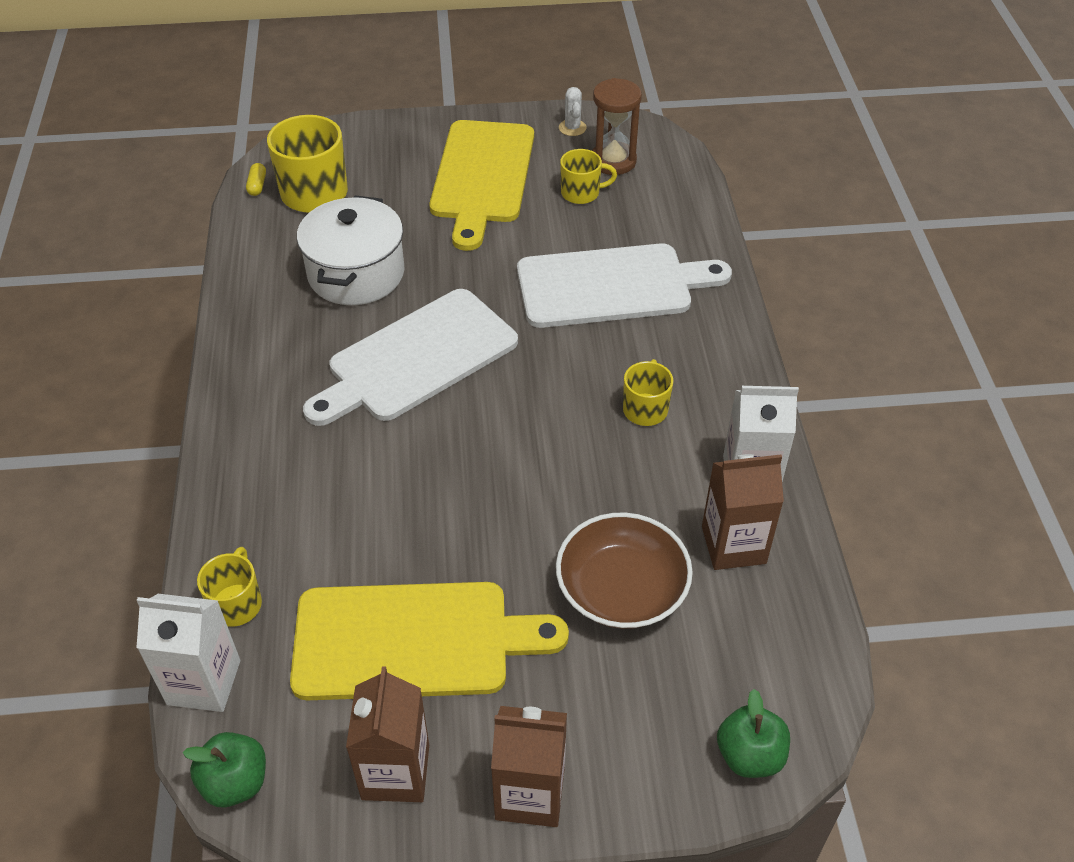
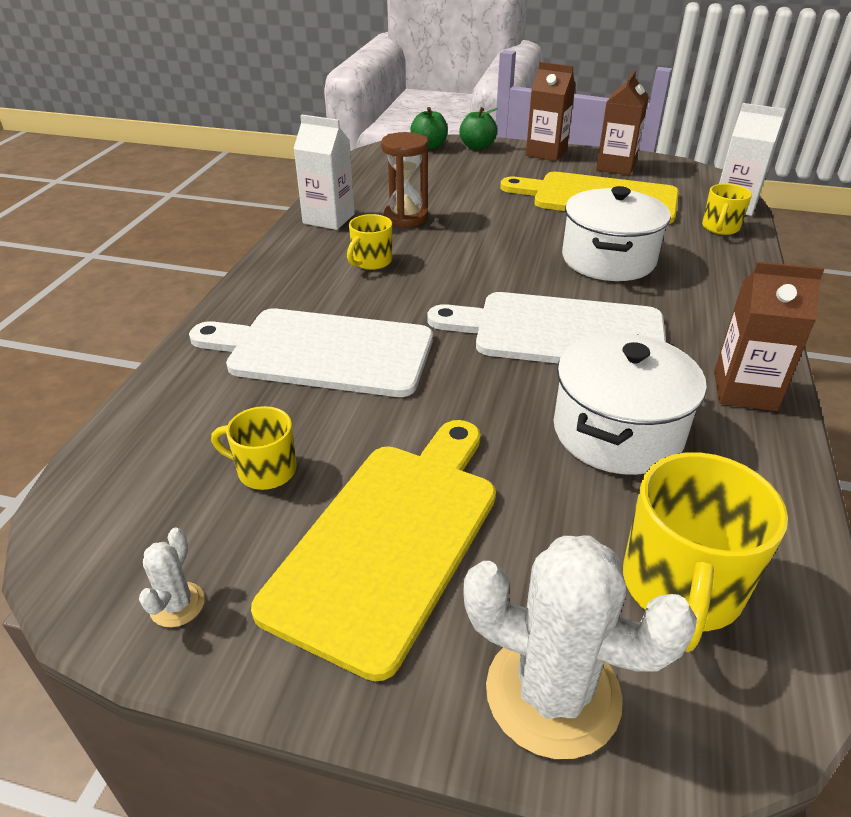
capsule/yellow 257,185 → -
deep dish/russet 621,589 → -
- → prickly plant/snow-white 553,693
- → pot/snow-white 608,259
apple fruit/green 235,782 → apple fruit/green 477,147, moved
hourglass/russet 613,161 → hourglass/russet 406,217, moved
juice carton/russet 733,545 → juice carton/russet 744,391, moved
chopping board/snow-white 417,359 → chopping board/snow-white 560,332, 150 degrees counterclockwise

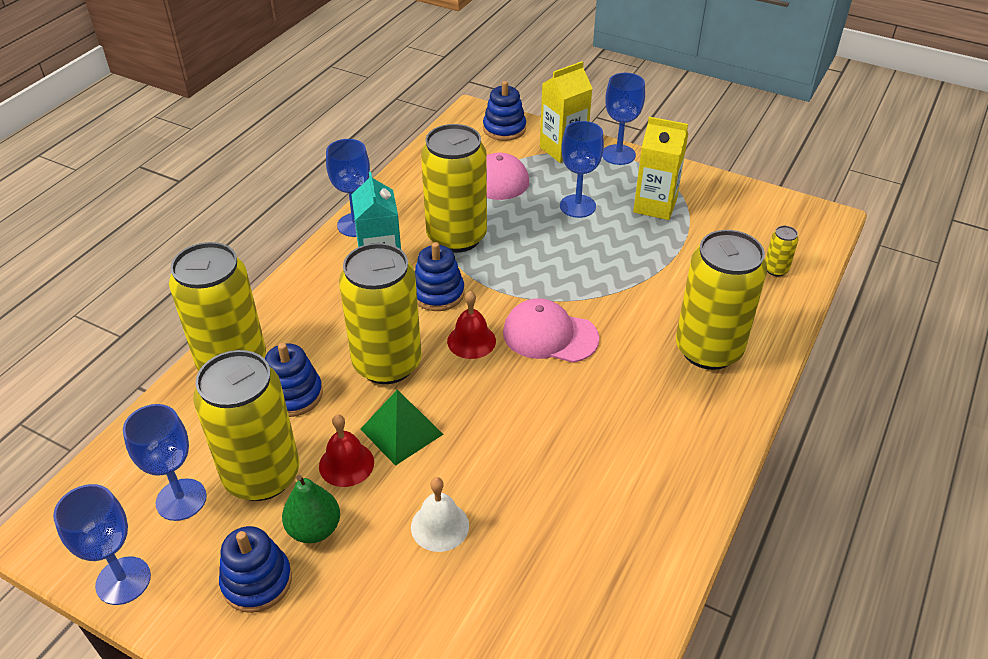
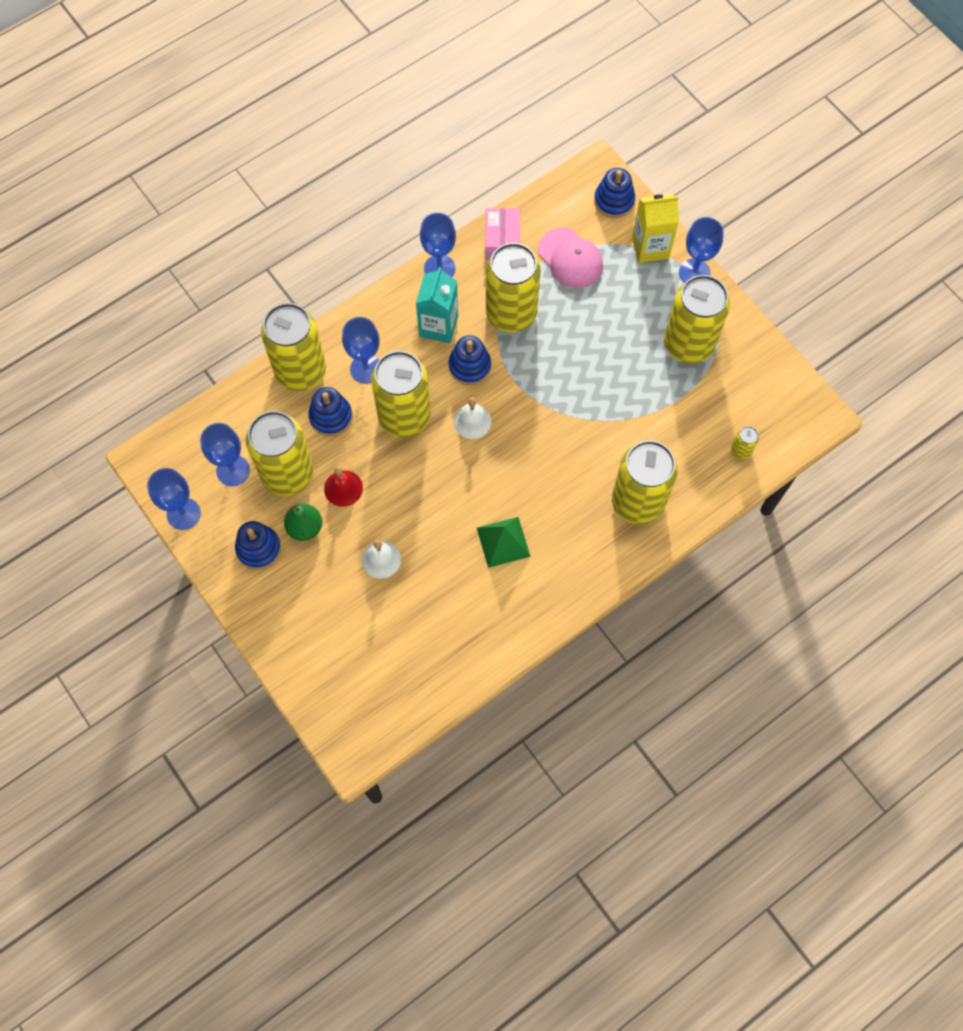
peaked cap/rosy 550,335 → -
- → box/rosy 502,241
pyramid shape/green 401,431 → pyramid shape/green 503,542, moved
goblet/royal blue 577,206 → goblet/royal blue 366,369, moved
juice carton/yellow 655,206 → tin/yellow 688,344
school bell/scarlet 471,341 → school bell/snow-white 472,421

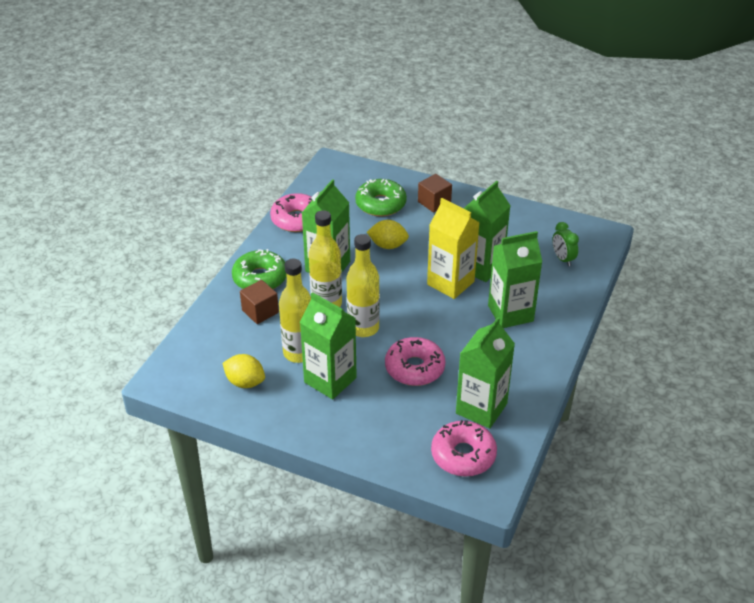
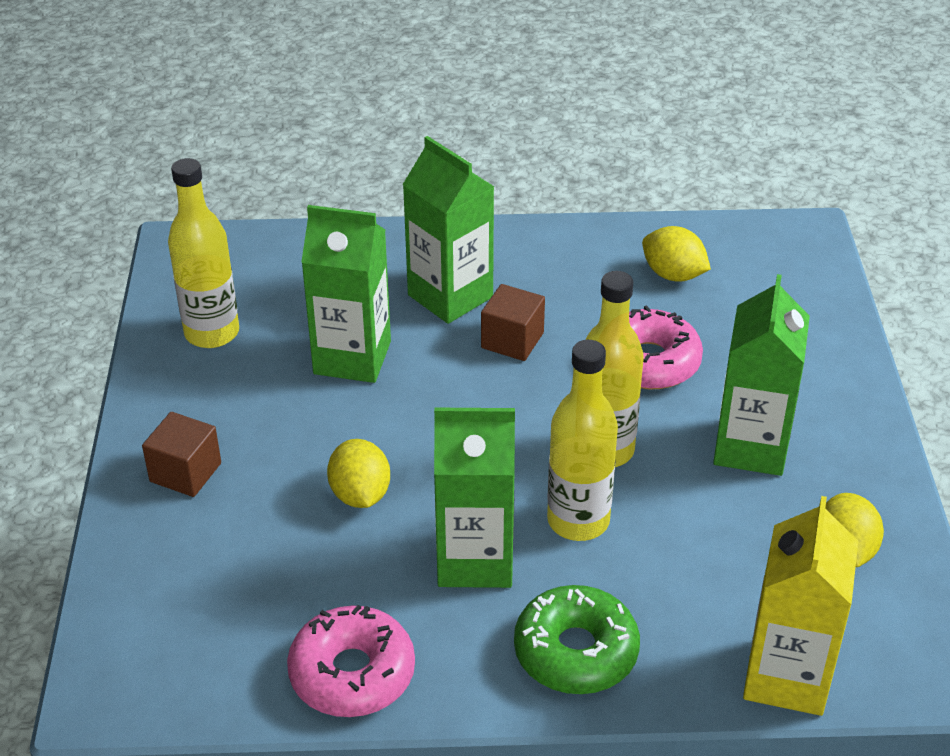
donut/green 380,204 → -
donut/rosy 463,455 → -
alarm clock/green 562,259 → -
block/russet 260,311 → block/russet 512,340, moved
bottle/yellow 299,353 → bottle/yellow 212,333, moved
juice carton/yellow 450,283 → juice carton/yellow 786,676, moved
juice carton/green 481,408 → lemon/yellow 673,275

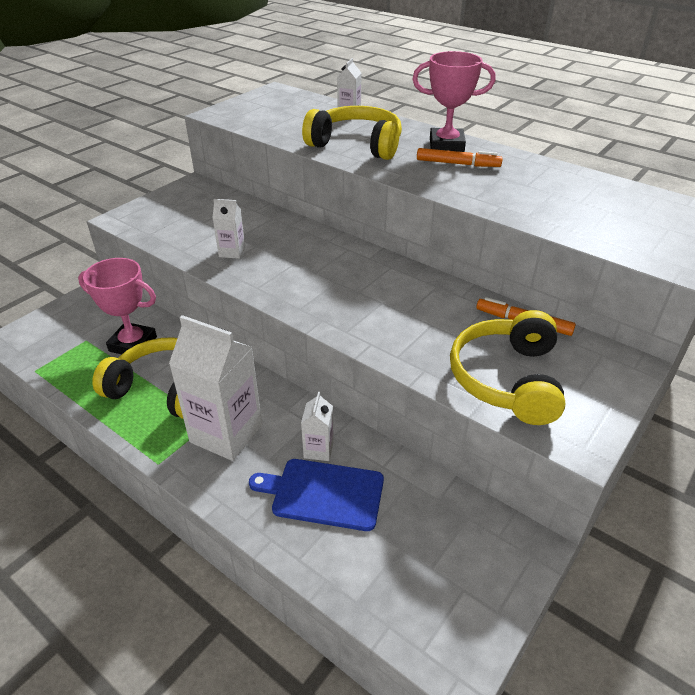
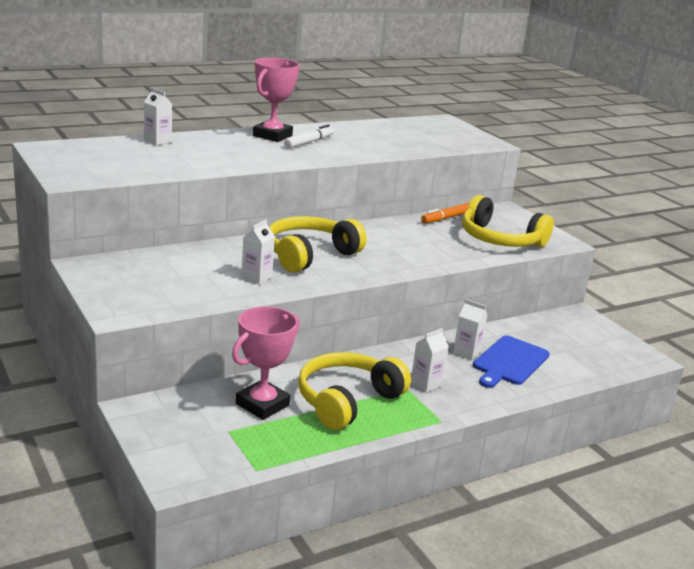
headset/yellow 356,145 → headset/yellow 309,255, moved
marker/orange 458,164 → marker/snow-white 309,142
juice carton/snow-white 226,433 → juice carton/snow-white 426,384, x0.48

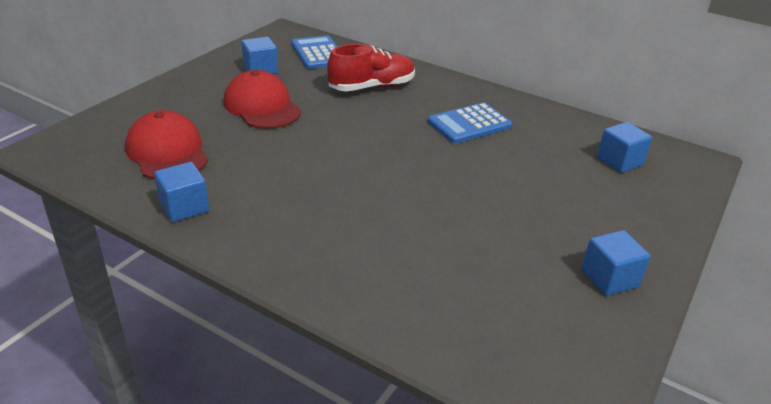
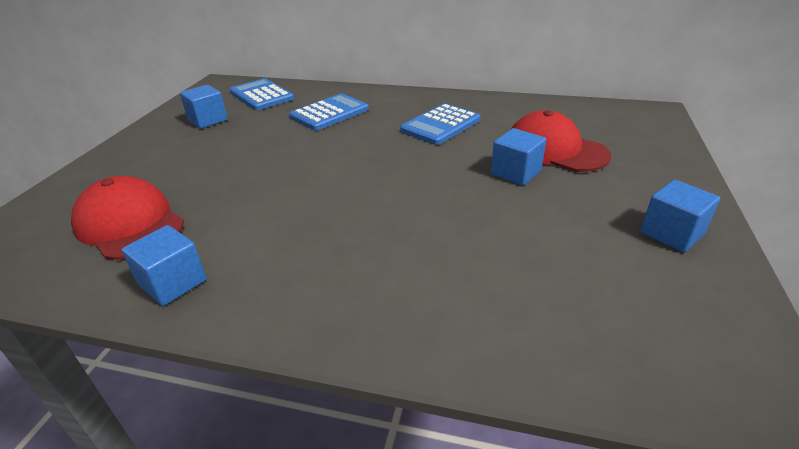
peaked cap/scarlet 262,106 → peaked cap/scarlet 555,150, moved
block/royal blue 619,161 → block/royal blue 515,172, moved
lace-up shoe/scarlet 372,87 → pocket calculator/royal blue 329,113

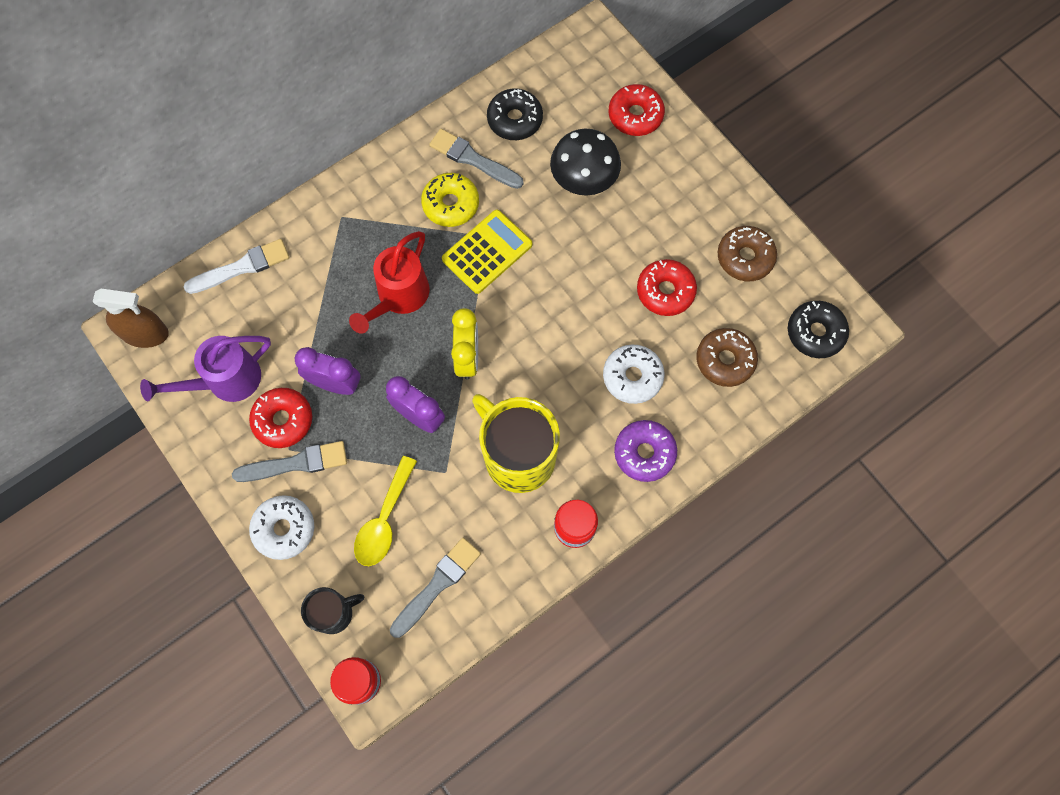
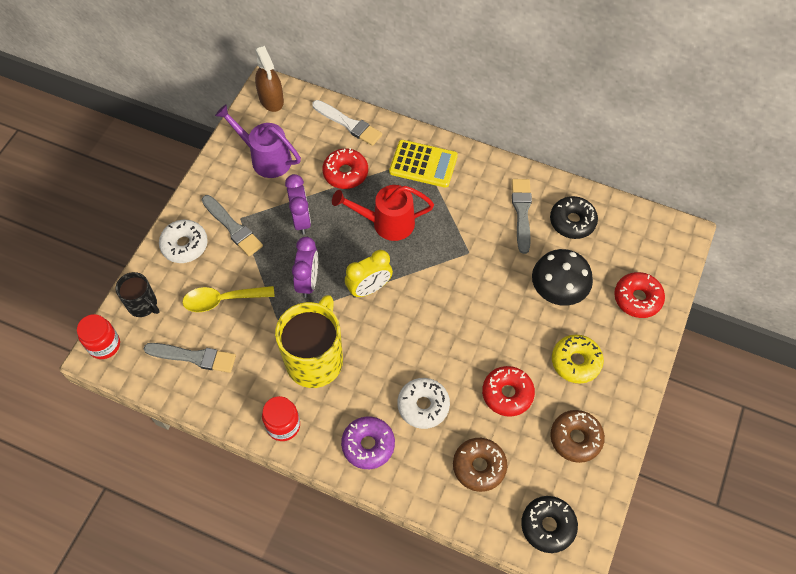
donut/scarlet 283,420 → donut/scarlet 345,173, moved
donut/yellow 450,204 → donut/yellow 576,362, moved
pocket calculator/yellow 487,252 → pocket calculator/yellow 423,164, moved

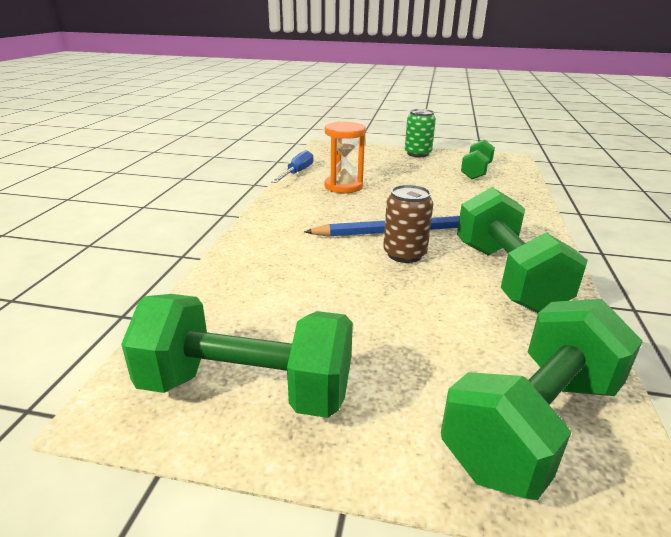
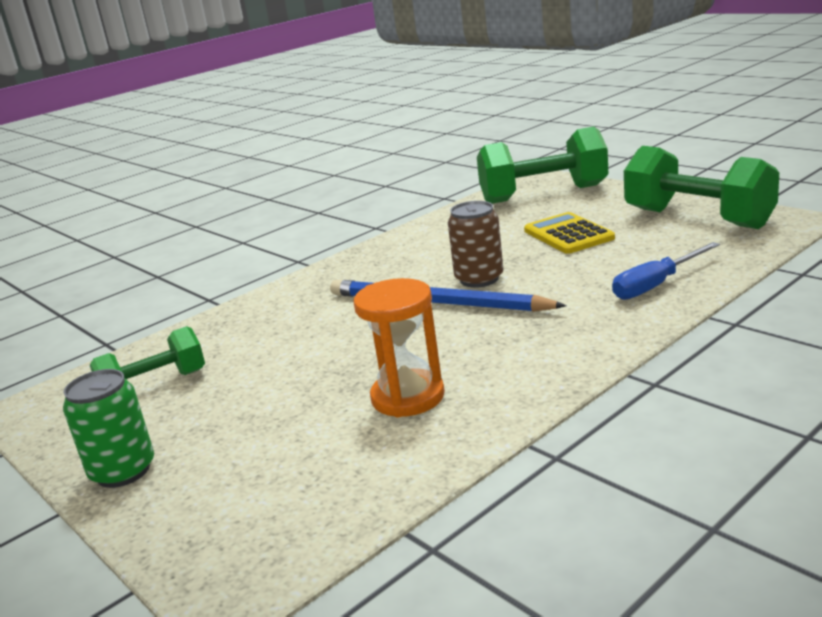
dumbbell/green 506,276 → -
- → pocket calculator/yellow 568,234
flat screwdriver/royal blue 297,173 → flat screwdriver/royal blue 656,285, moved

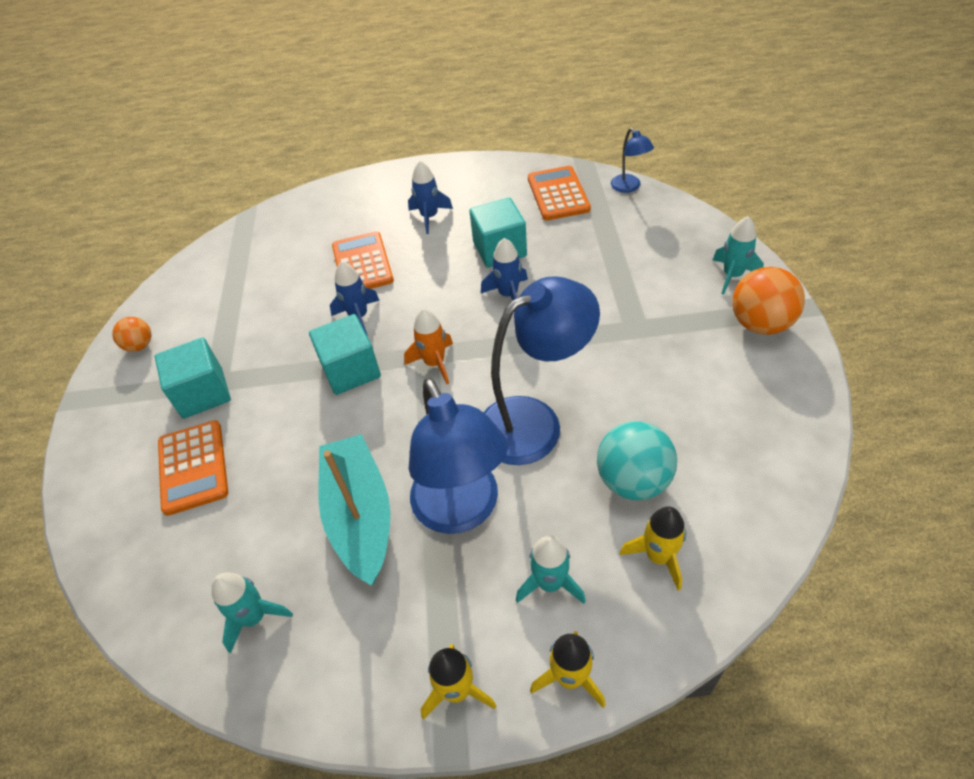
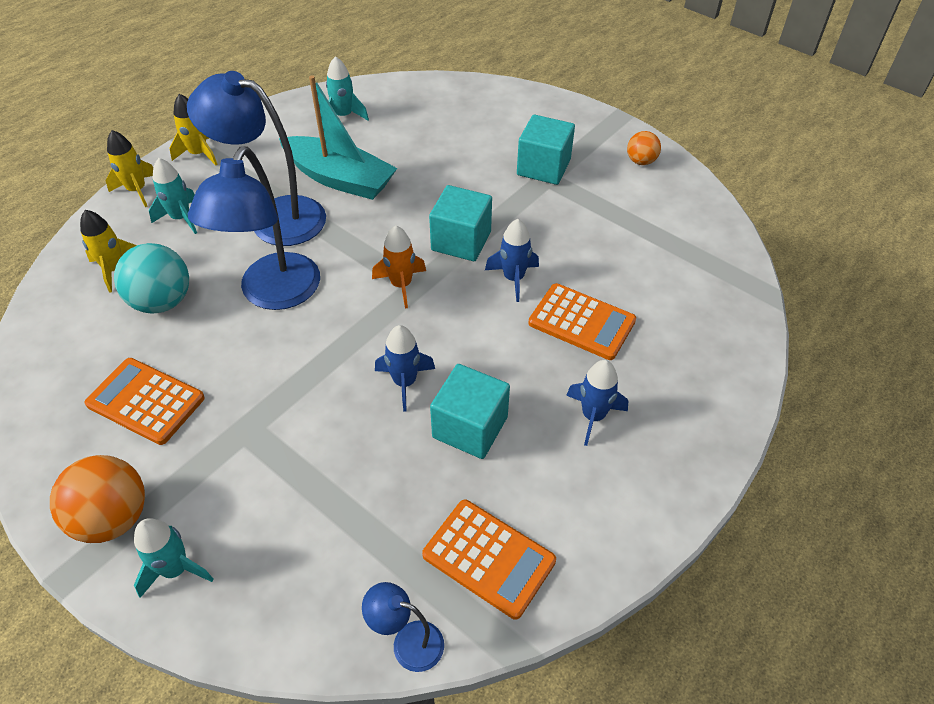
pocket calculator/orange 193,467 → pocket calculator/orange 146,401, moved

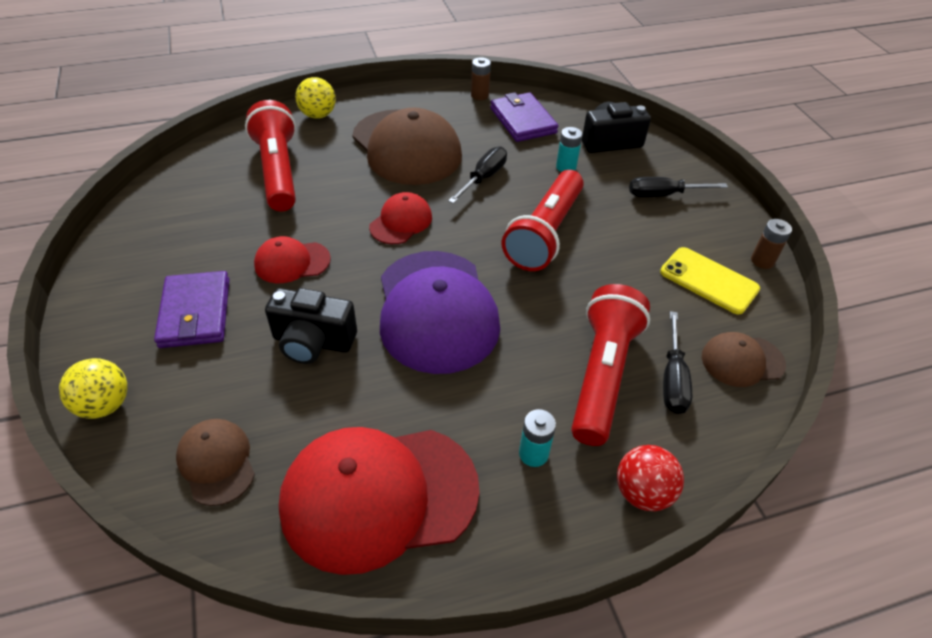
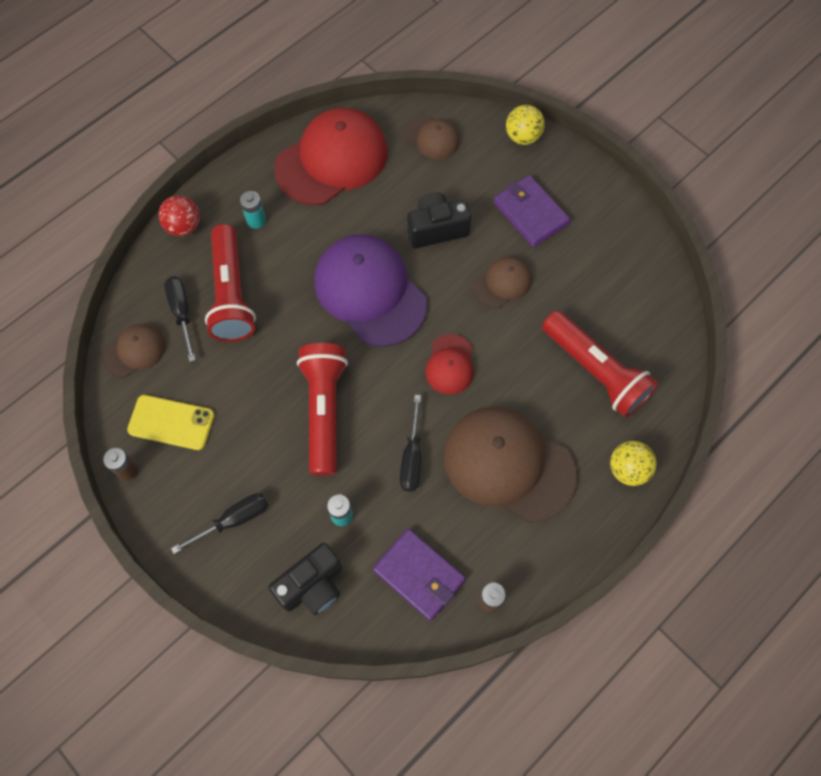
peaked cap/scarlet 292,262 → peaked cap/russet 502,283

